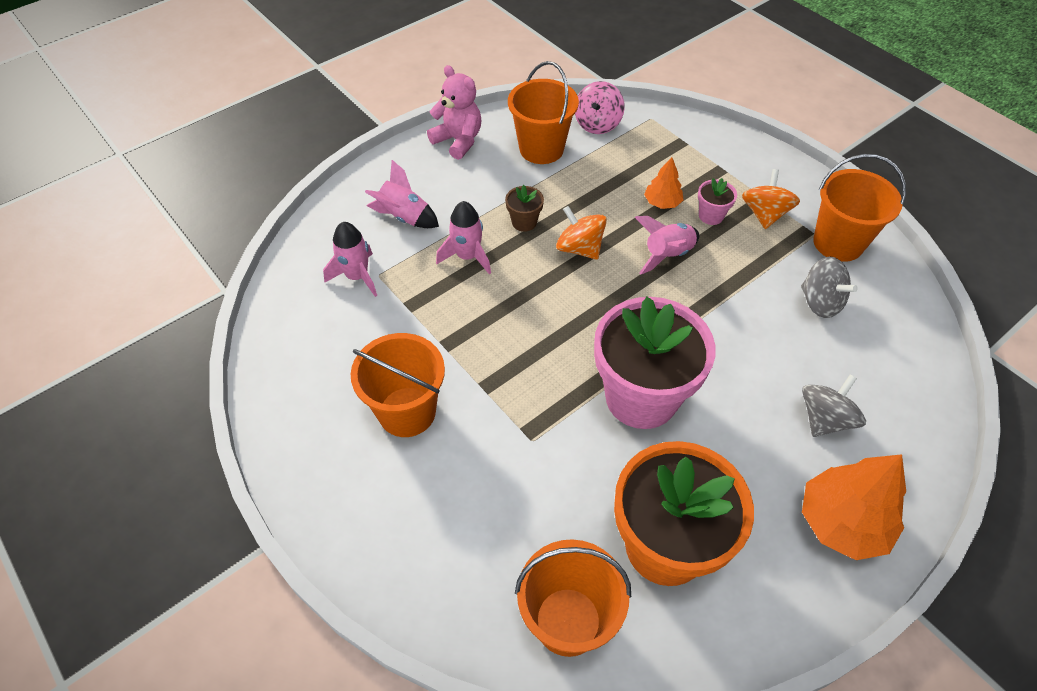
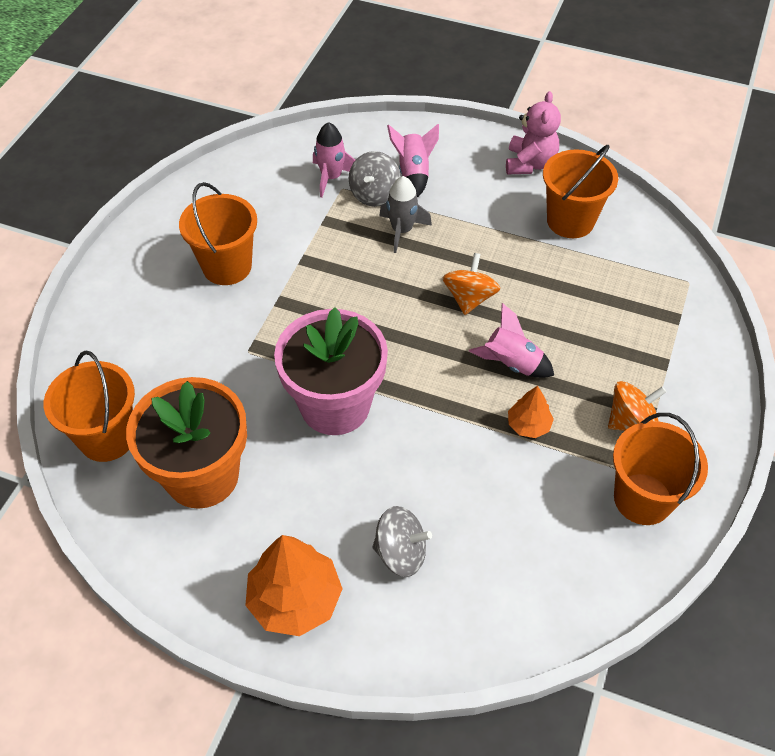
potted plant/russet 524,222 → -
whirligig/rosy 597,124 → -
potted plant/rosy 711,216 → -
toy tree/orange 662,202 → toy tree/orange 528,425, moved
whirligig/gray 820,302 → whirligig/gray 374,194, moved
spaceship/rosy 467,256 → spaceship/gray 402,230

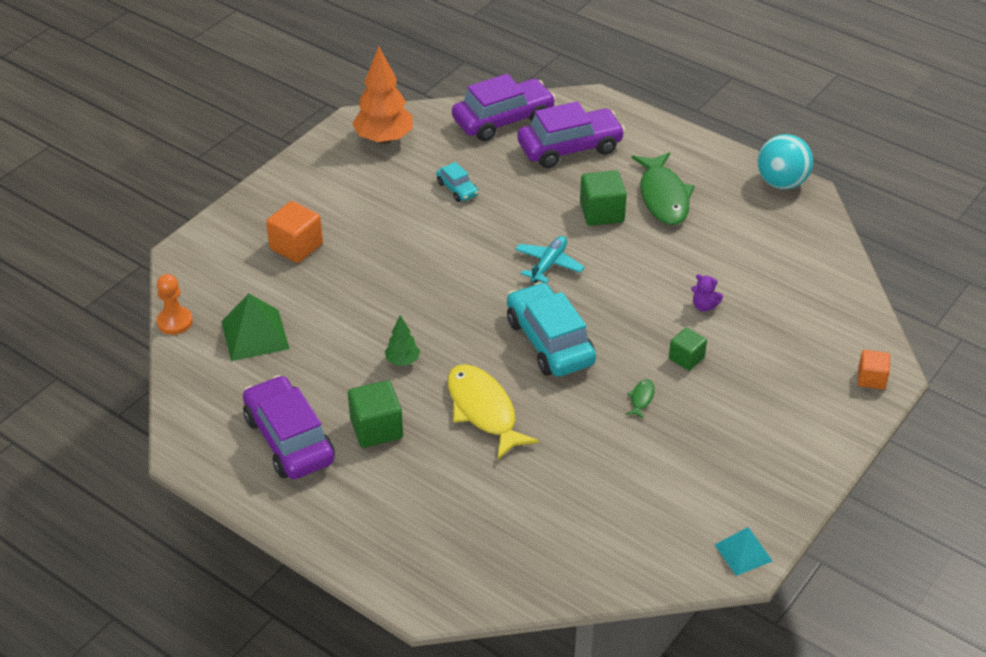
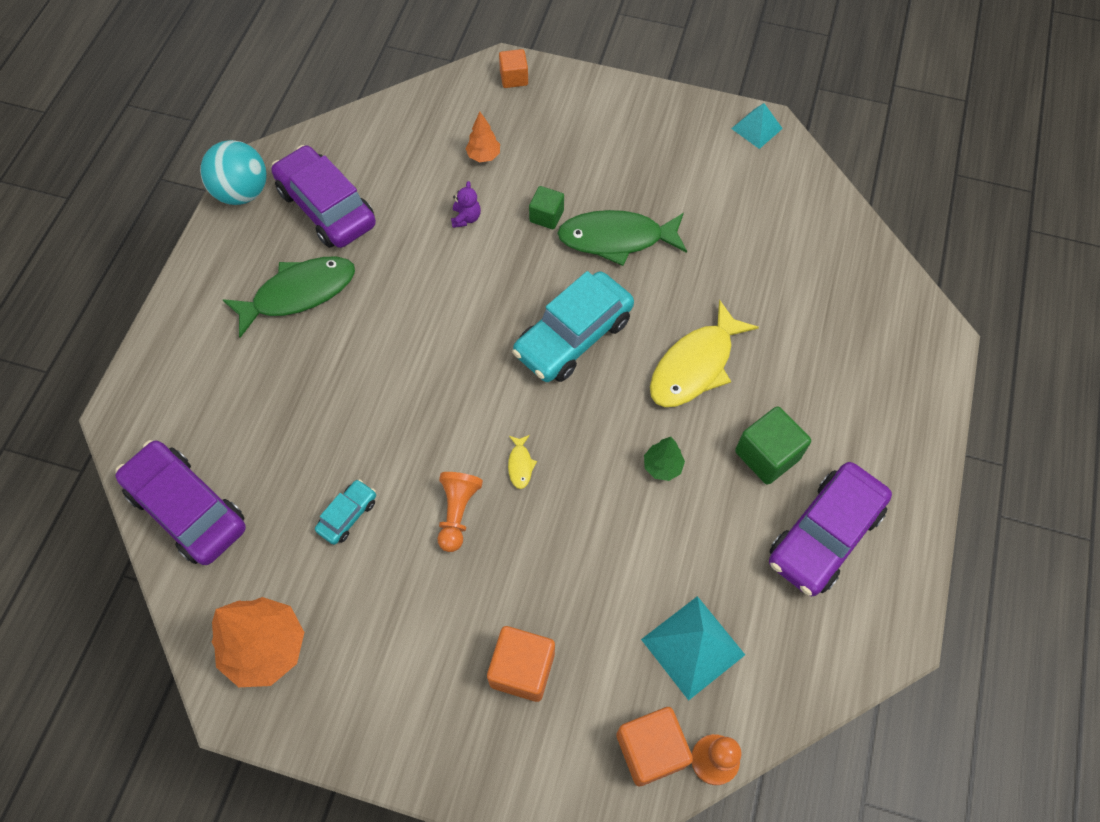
toy plane/teal 548,264 → -
block/green 601,213 → -
- → pawn/orange 457,513
- → toy tree/orange 483,156
- → fish figure/yellow 520,465
- → block/orange 650,750
toy car/purple 570,148 → toy car/purple 326,207, moved
pyramid shape/green 255,334 → pyramid shape/teal 692,647
fish figure/green 641,399 → fish figure/green 616,239, x2.45

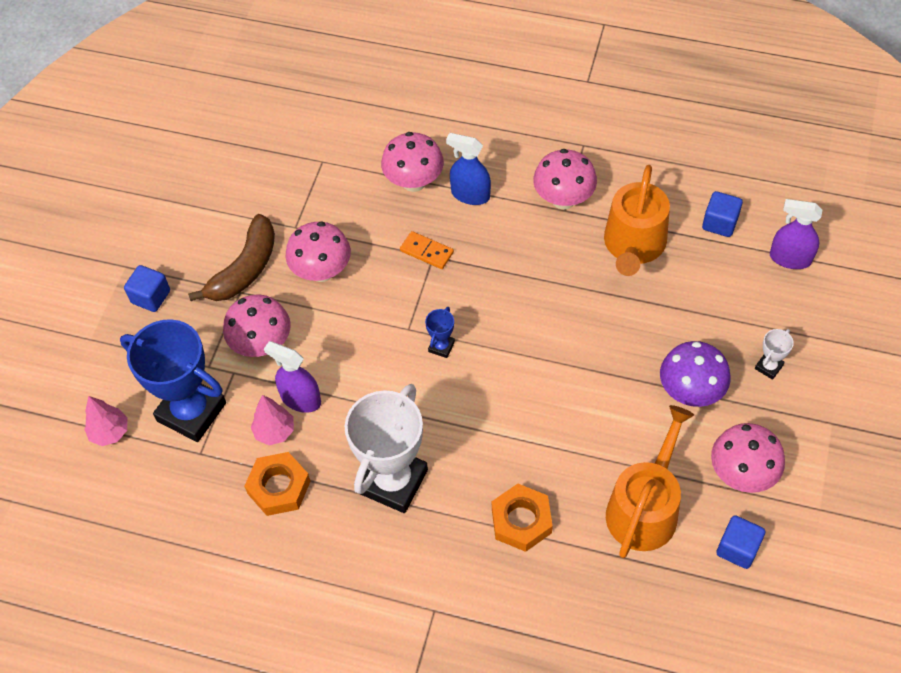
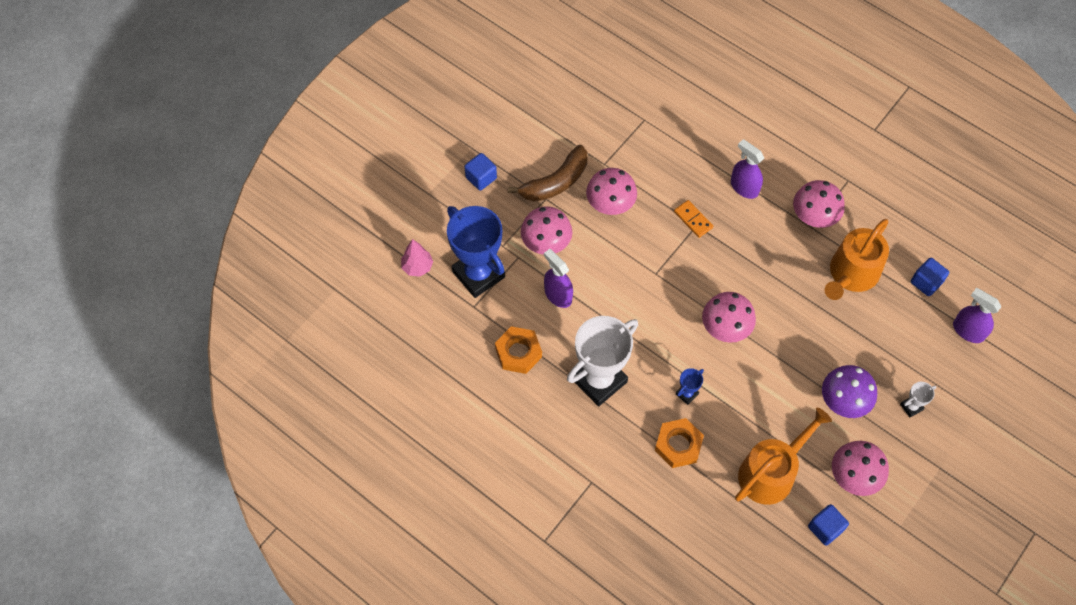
toy tree/rosy 274,431 → -
fungus/rosy 414,182 → fungus/rosy 725,329, moved
trophy/royal blue 441,347 → trophy/royal blue 687,394, moved
sprayer/royal blue 470,195 → sprayer/purple 744,187

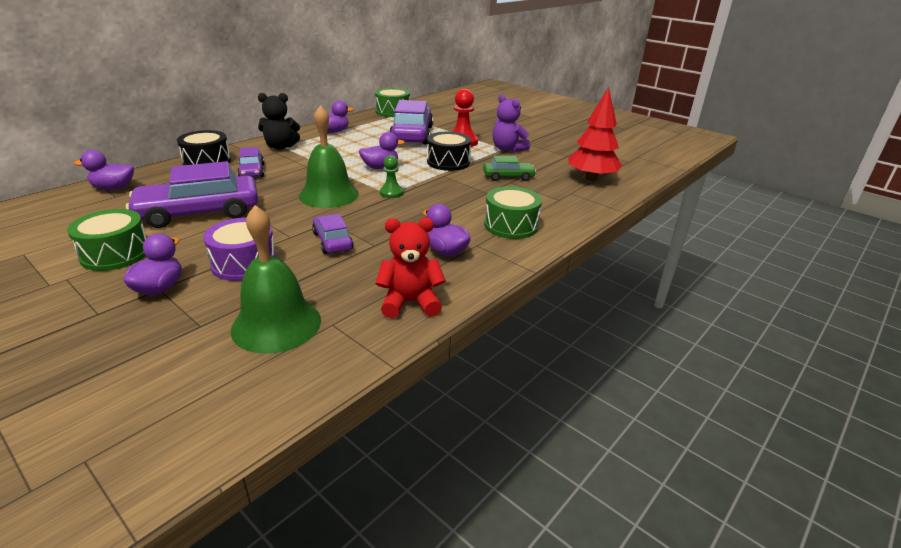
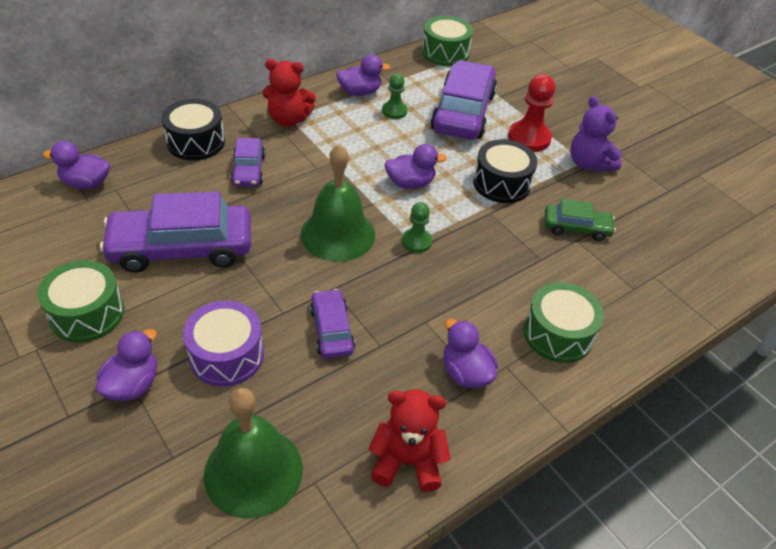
toy tree/scarlet 591,178 → -
- → pawn/green 394,111
teddy/ebony 281,147 → teddy/scarlet 288,119

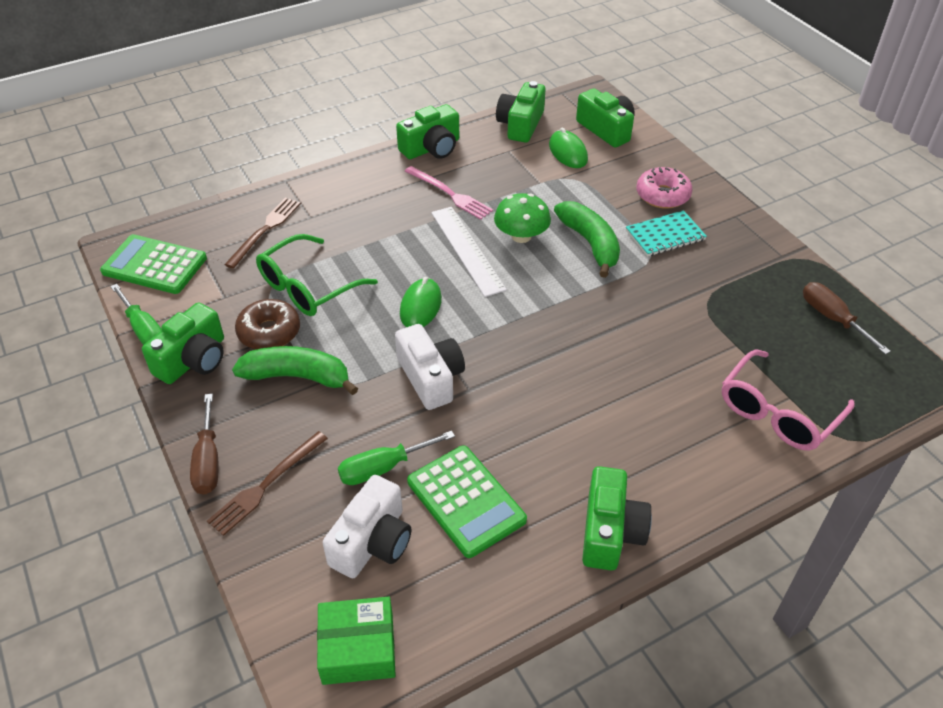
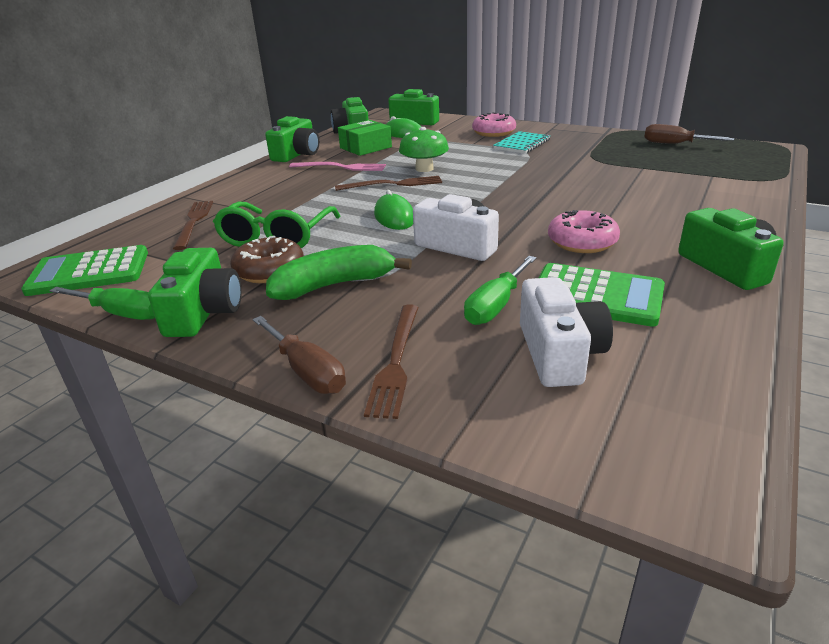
toy banana/green 590,244 → -
spectacles/rosy 778,413 → -
- → donut/rosy 582,242
box/green 358,648 → box/green 365,147, moved
ruler/snow-white 467,250 → dinner fork/russet 392,184

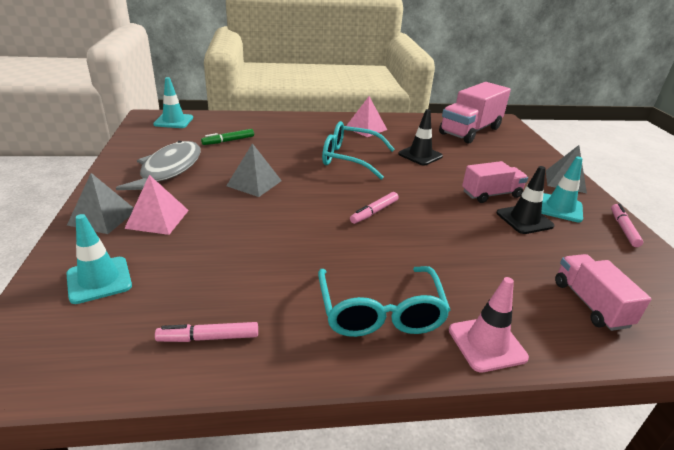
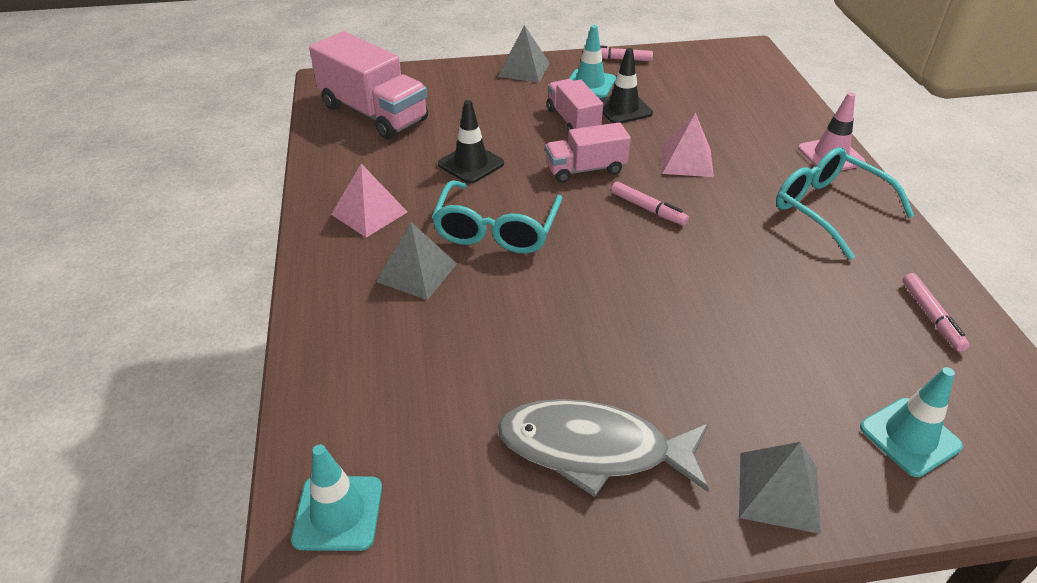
marker/green 228,141 → -
pyramid shape/rosy 157,219 → pyramid shape/rosy 686,161, moved
pyramid shape/gray 254,183 → pyramid shape/gray 416,272, moved
truck/rosy 590,304 → truck/rosy 585,169, moved
spectacles/teal 380,313 → spectacles/teal 828,209, 120 degrees counterclockwise

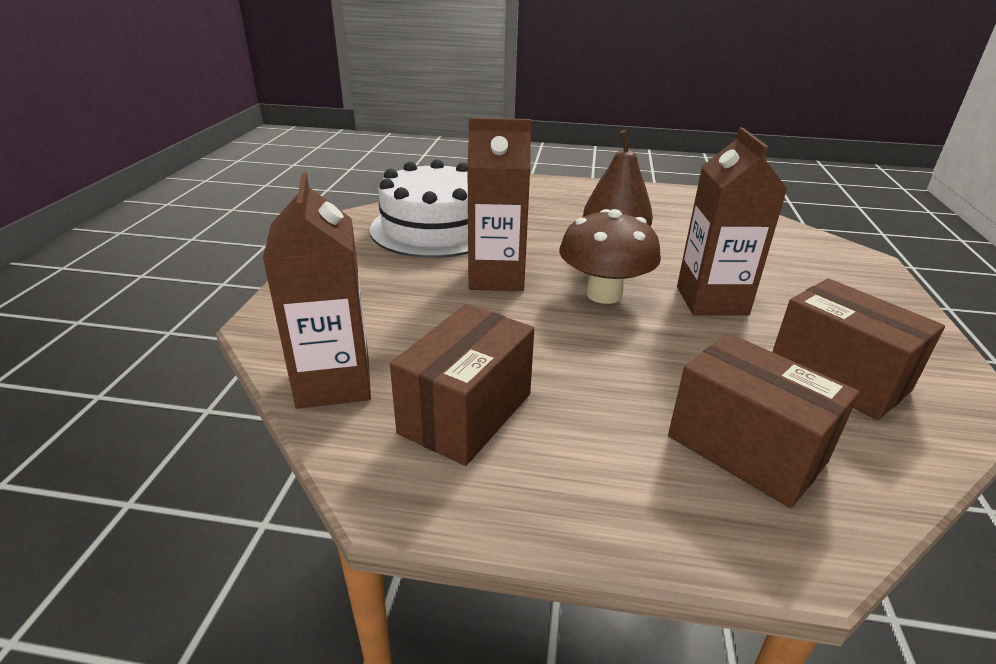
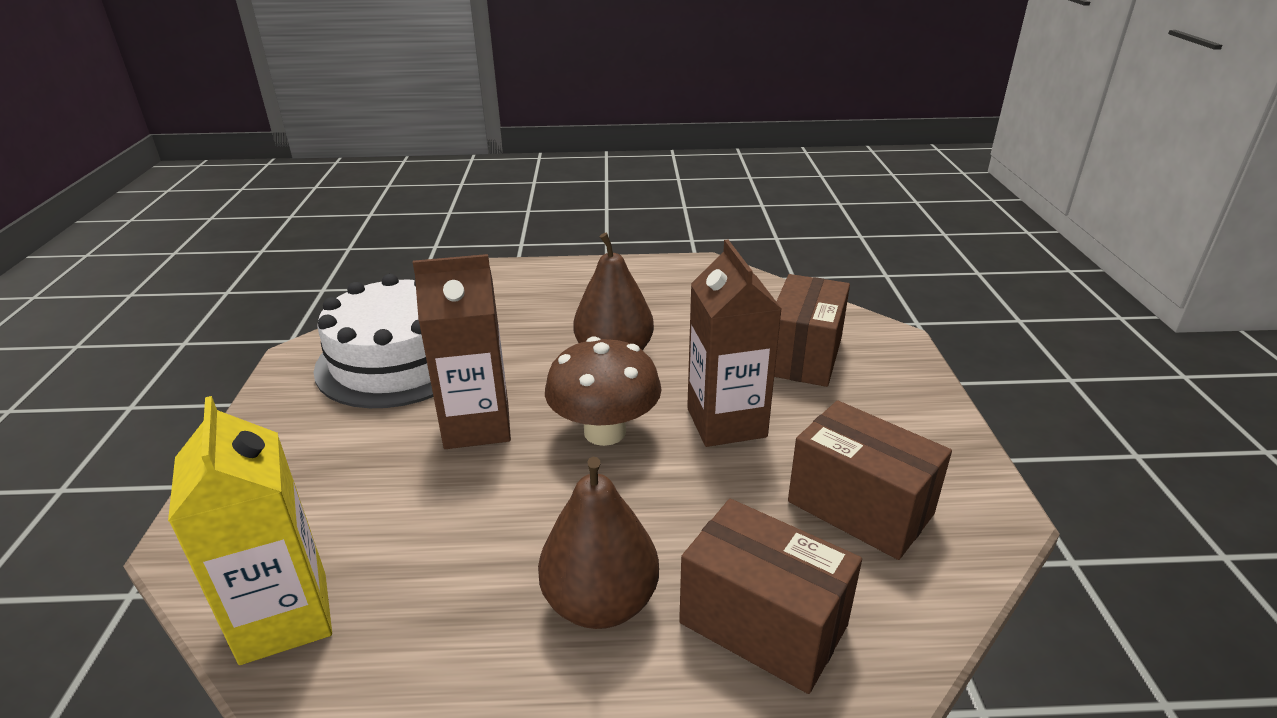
- → pear/russet 600,603
box/russet 466,413 → box/russet 803,356, moved
juice carton/russet 334,382 → juice carton/yellow 284,617

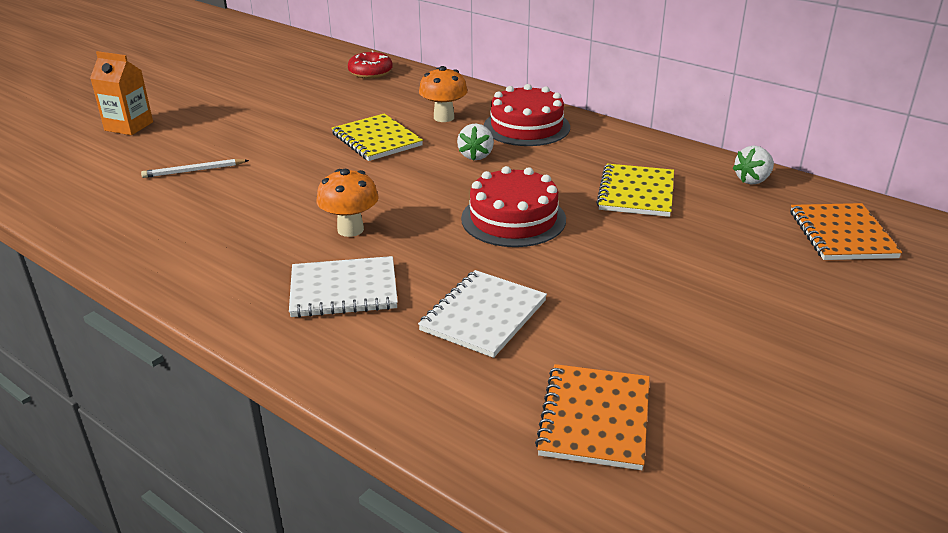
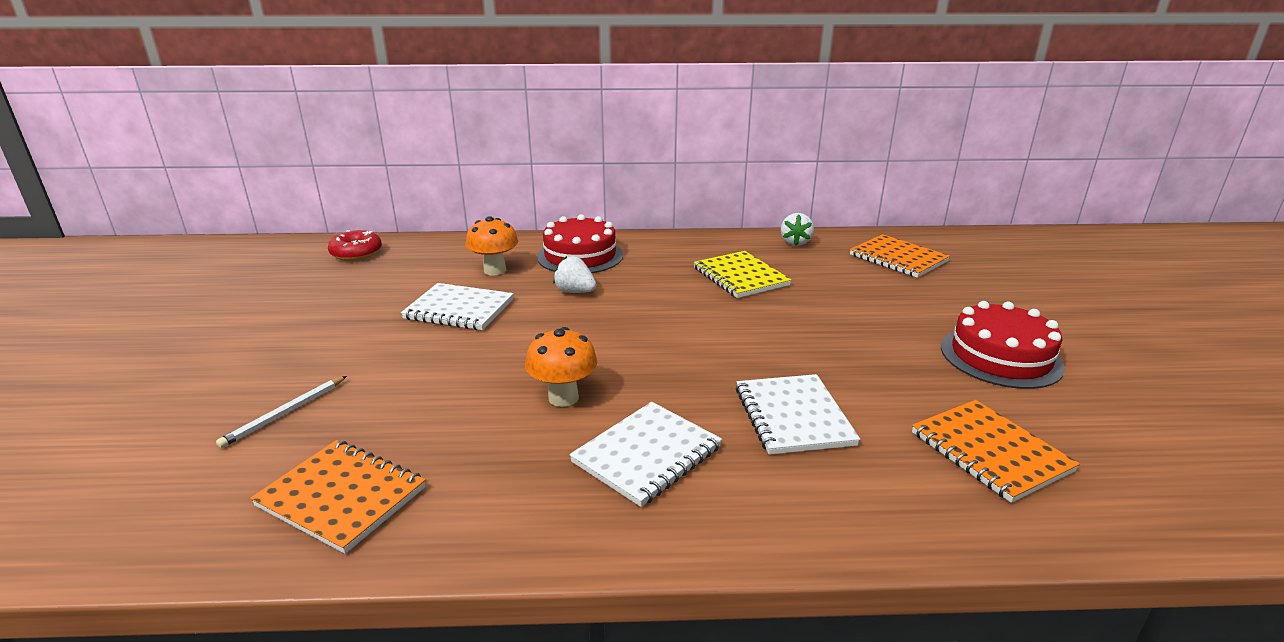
juice carton/orange 129,126 → -
- → notepad/orange 342,497
layer cake/scarlet 513,219 → layer cake/scarlet 1000,357, moved
notepad/yellow 376,140 → notepad/snow-white 459,309
strawberry/snow-white 476,156 → strawberry/snow-white 575,292, 150 degrees clockwise

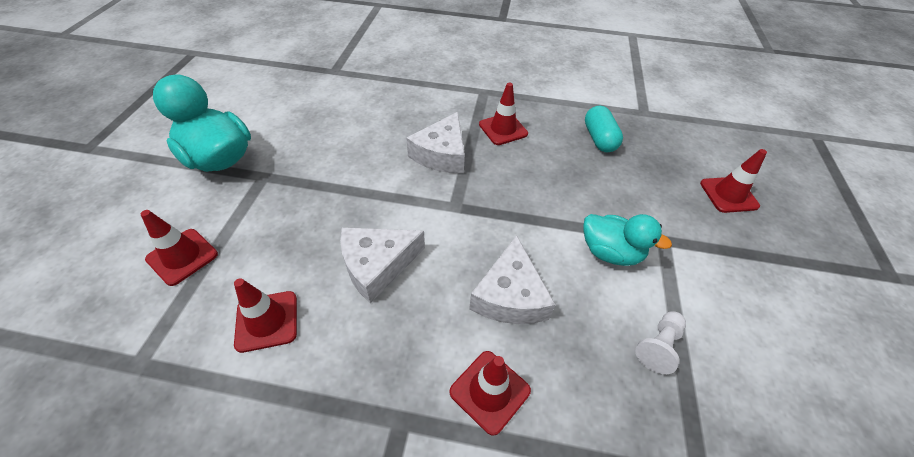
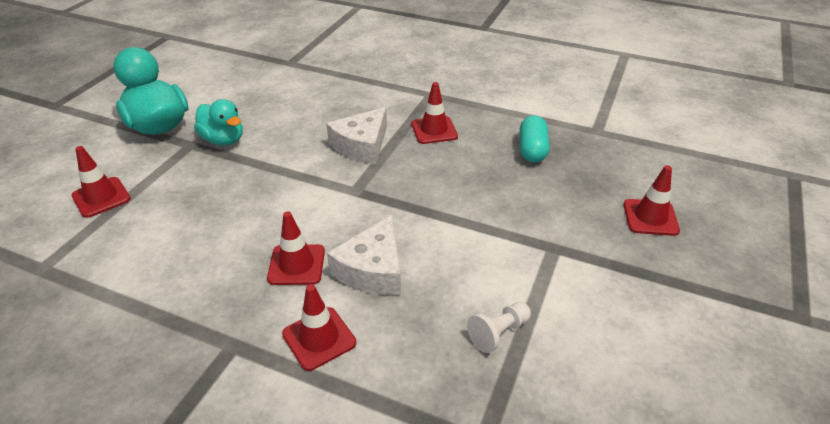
cheese wedge/snow-white 377,265 → -
traffic cone/scarlet 267,321 → traffic cone/scarlet 296,265, moved
toy duck/teal 610,252 → toy duck/teal 223,140, moved

